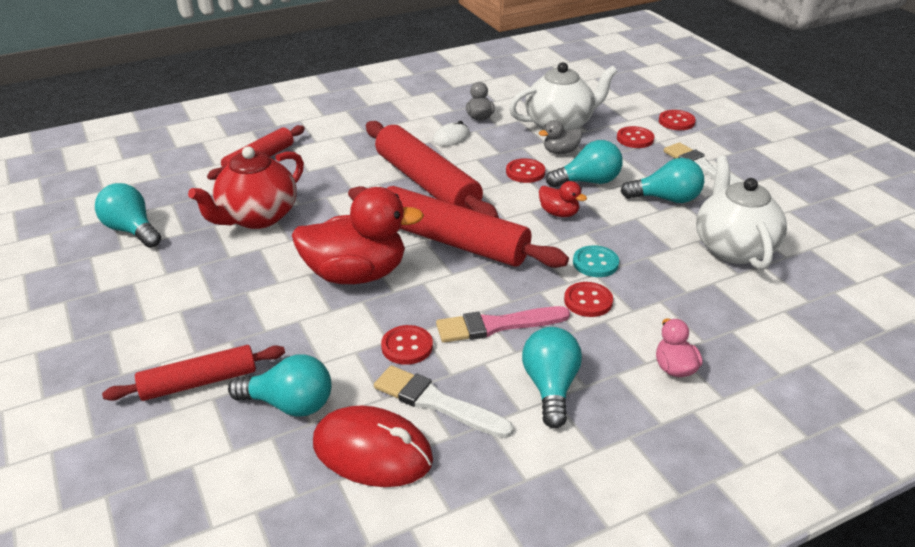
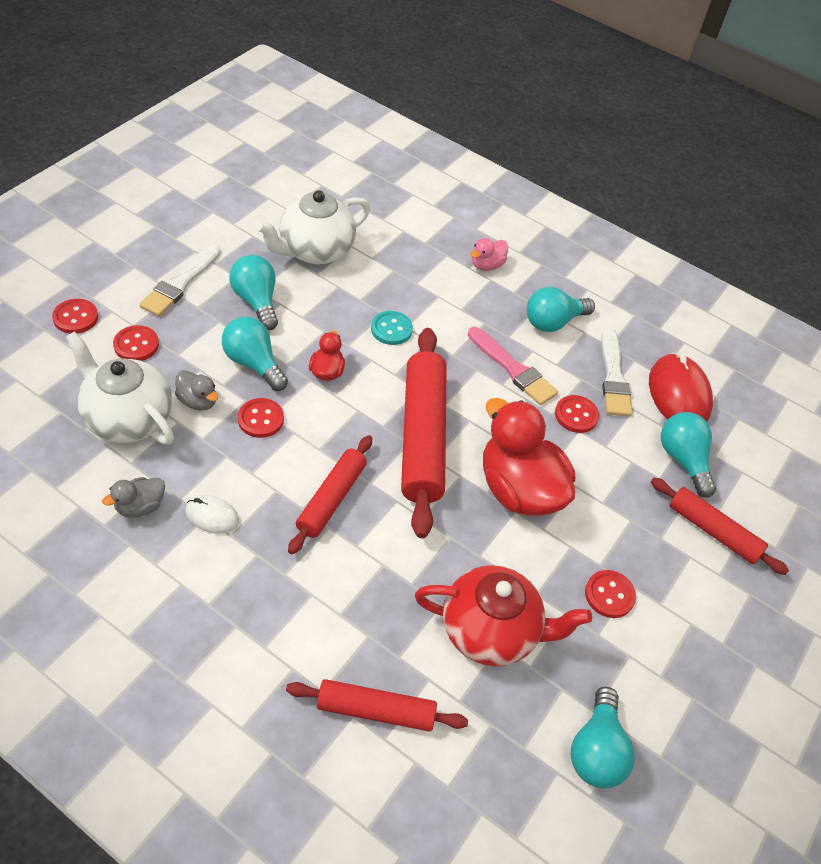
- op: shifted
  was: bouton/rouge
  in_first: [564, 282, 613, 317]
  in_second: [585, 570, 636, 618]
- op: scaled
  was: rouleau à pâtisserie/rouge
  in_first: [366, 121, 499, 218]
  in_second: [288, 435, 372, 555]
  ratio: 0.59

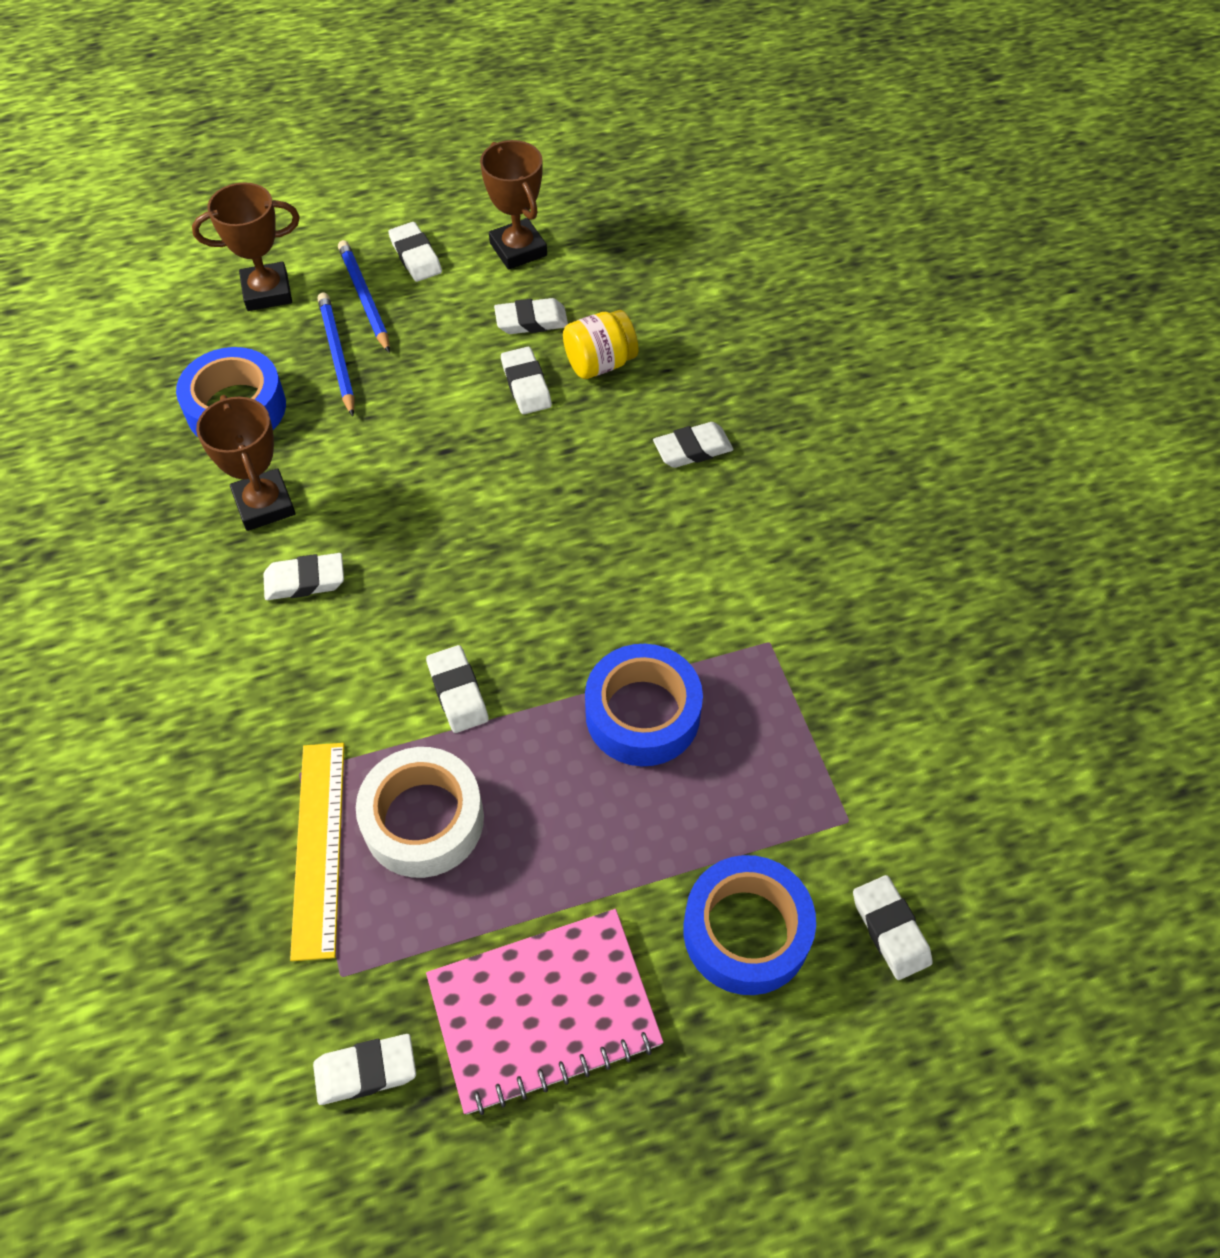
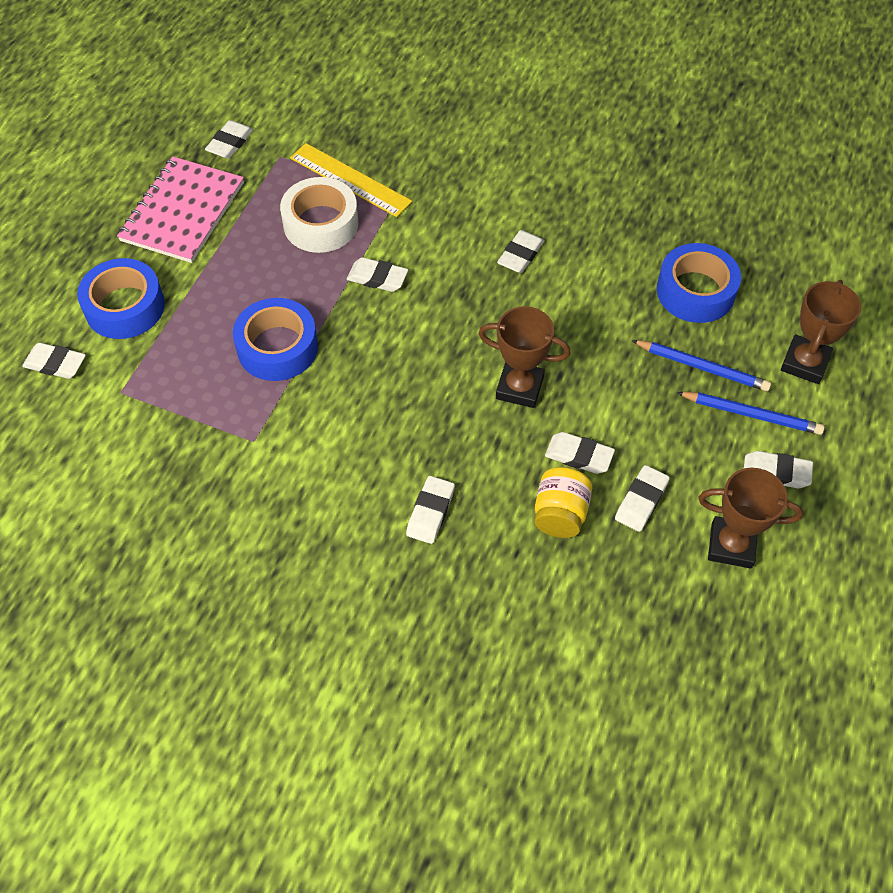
- op: shifted
  was: trophée/marron
  in_first: [196, 395, 296, 531]
  in_second: [478, 306, 571, 408]

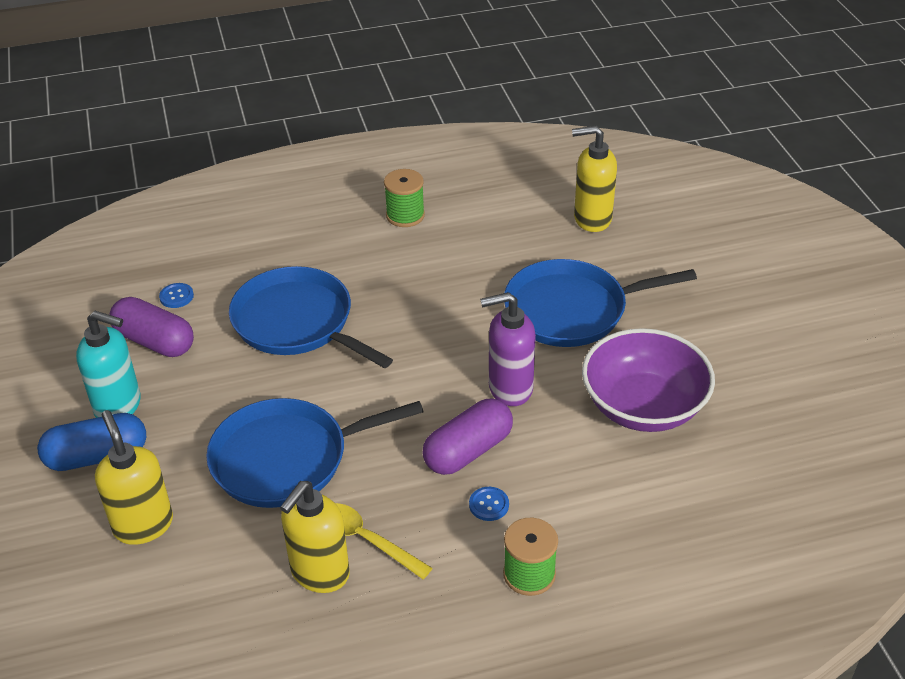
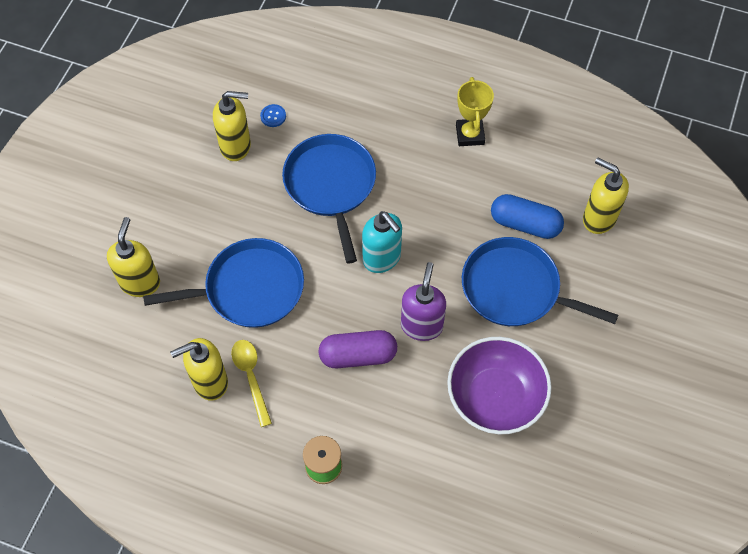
- op: gone
  was: bouton/bleu
  in_first: [469, 487, 509, 521]
- op: shifted
  was: gélule/bleu
  in_first: [37, 413, 146, 471]
  in_second: [491, 194, 564, 239]
- op: shifted
  was: distributeur de savon/turquoise
  in_first: [76, 311, 141, 418]
  in_second: [362, 211, 402, 273]
- op: swapped
  was: gélule/violet
  now: distributeur de savon/jaune
  in_first: [110, 297, 194, 357]
  in_second: [213, 91, 251, 161]
- op: swapped
  was: bobine/vert
  now: trophée/jaune
  in_first: [384, 169, 425, 227]
  in_second: [456, 77, 494, 146]
- op: rotated
  was: poêle/bleu
  in_first: [206, 398, 424, 508]
  in_second: [143, 238, 304, 328]
  clockwise: 150
- op: rotated
  was: distributeur de savon/violet
  in_first: [480, 292, 536, 406]
  in_second: [401, 262, 446, 341]
  clockwise: 75

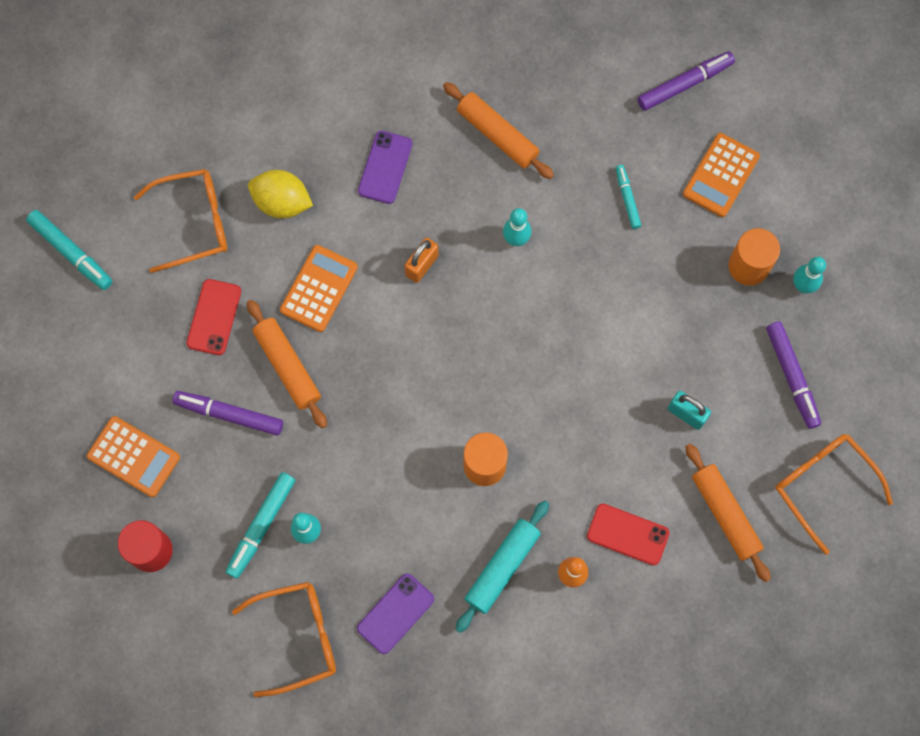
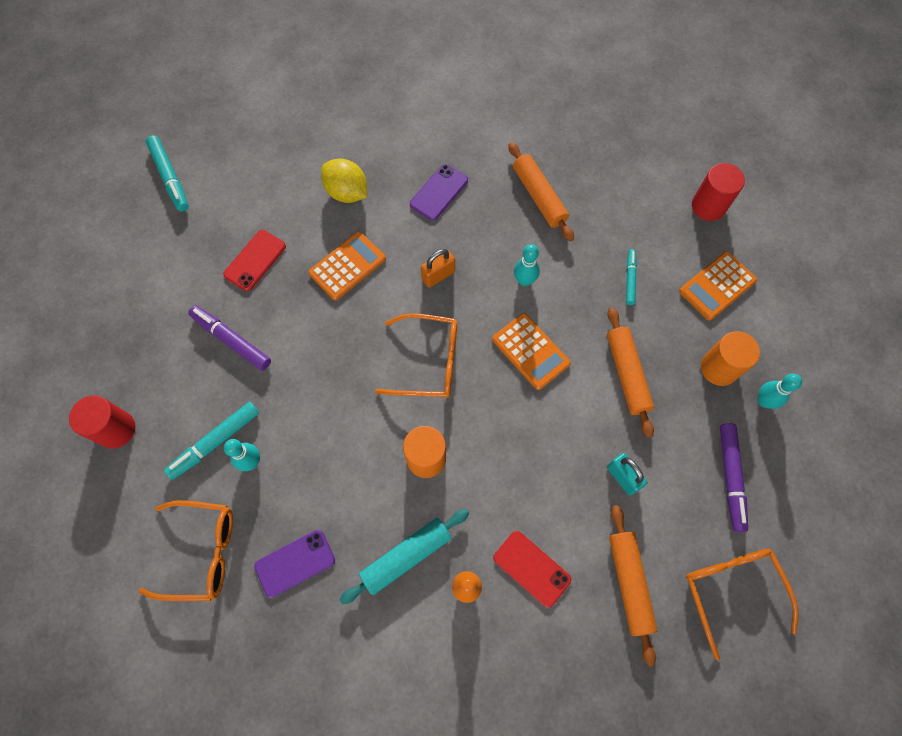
- op: shifted
  was: calculatrice/orange
  in_first: [87, 416, 180, 497]
  in_second: [492, 313, 571, 390]
- op: shifted
  was: lunettes/orange
  in_first: [134, 169, 227, 273]
  in_second: [375, 313, 457, 398]
- op: shifted
  was: rouleau à pâtisserie/orange
  in_first: [247, 300, 327, 429]
  in_second: [607, 307, 654, 438]
- op: swapped
  was: feutre/violet
  now: cylindre/rouge
  in_first: [637, 51, 735, 111]
  in_second: [692, 163, 745, 221]

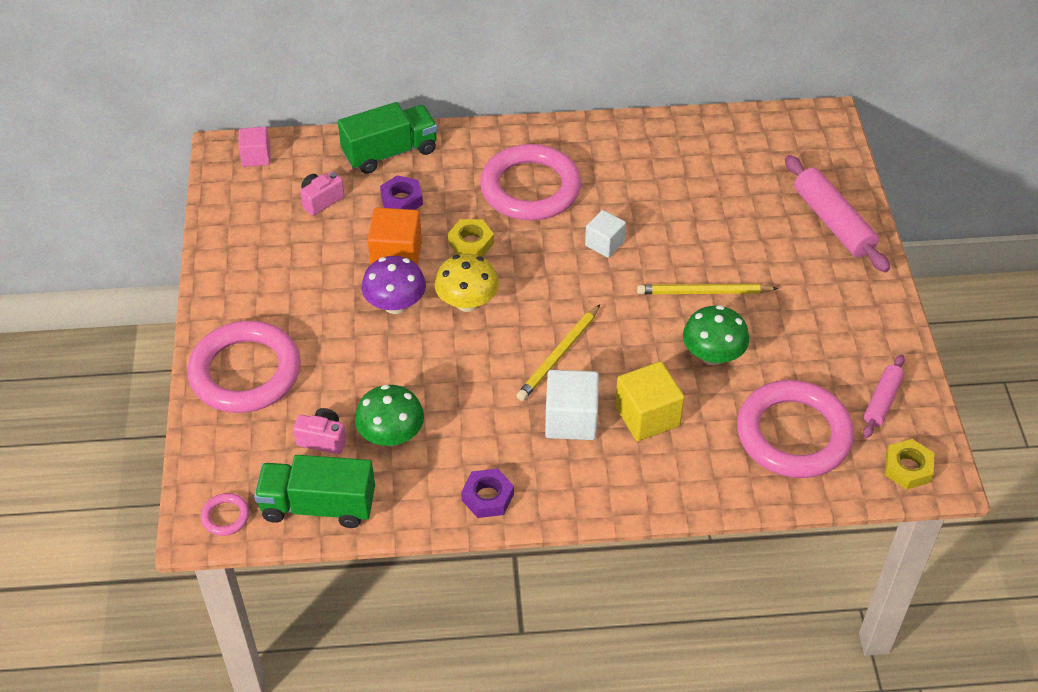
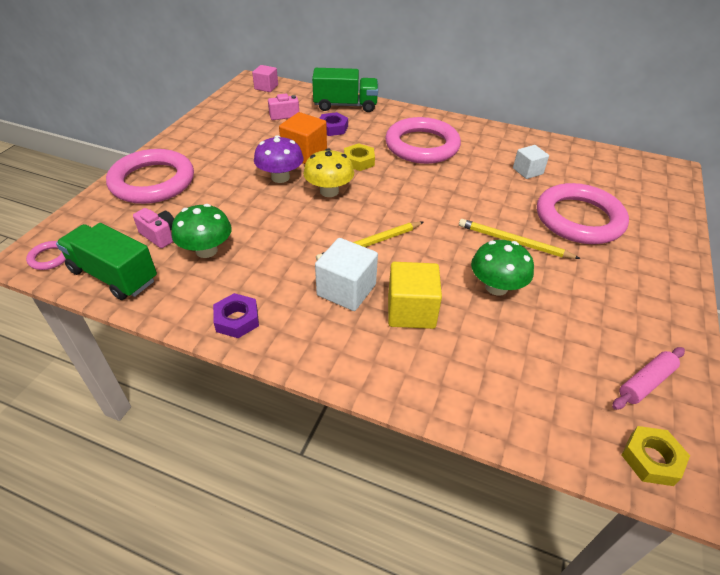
- op: gone
  was: rouleau à pâtisserie/rose
  in_first: [785, 155, 890, 272]
- op: shifted
  was: cube/blanc
  in_first: [585, 210, 626, 258]
  in_second: [513, 145, 549, 179]
- op: shifted
  was: anneau/rose
  in_first: [737, 380, 854, 478]
  in_second: [537, 183, 629, 244]

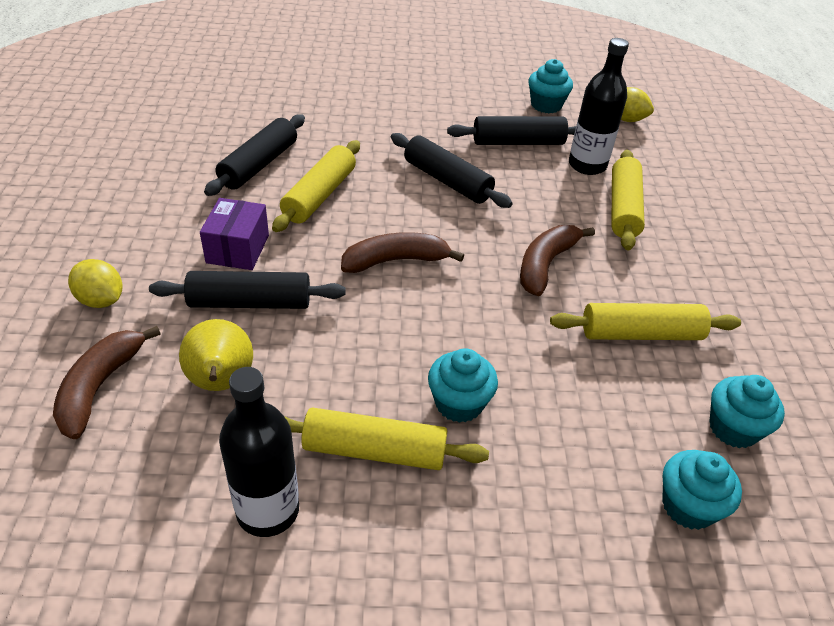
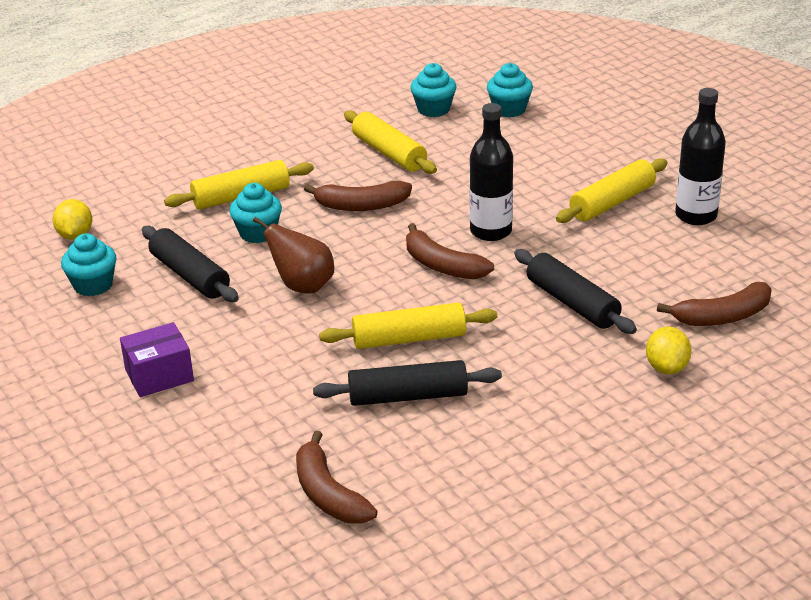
- op: gone
  was: poire/jaune
  in_first: [179, 319, 253, 391]
- op: new
  now: banane/marron
  in_second: [296, 431, 378, 524]
- op: shifted
  was: boîte/violet
  in_first: [200, 198, 269, 270]
  in_second: [120, 322, 194, 397]
- op: shifted
  was: muffin/turquoise
  in_first: [428, 348, 498, 423]
  in_second: [229, 183, 282, 243]
- op: shifted
  was: bouteille/noir
  in_first: [569, 38, 629, 175]
  in_second: [470, 103, 513, 241]
- op: swapped
  was: rouleau à pâtisserie/noir
  now: poire/marron
  in_first: [391, 133, 513, 208]
  in_second: [253, 217, 334, 294]
- op: rotated
  was: rouleau à pâtisserie/jaune
  in_first: [284, 408, 489, 470]
  in_second: [556, 158, 668, 223]
  clockwise: 75

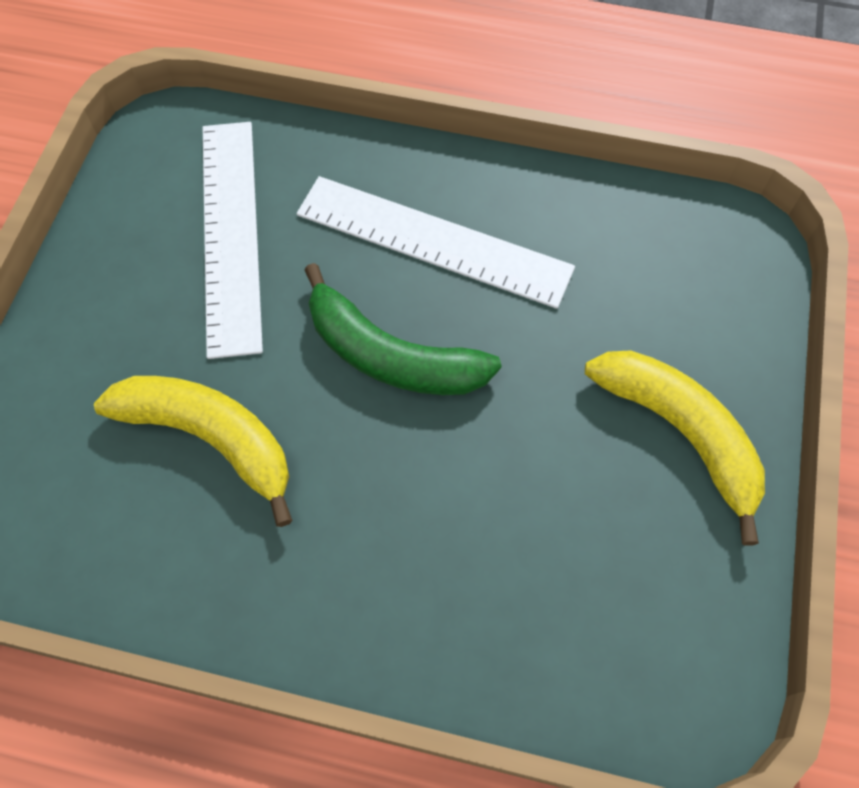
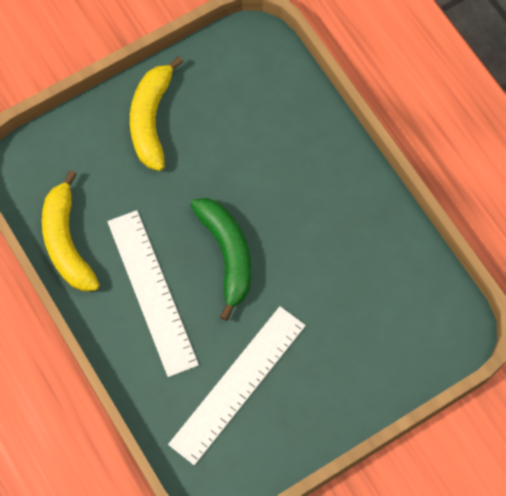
- op: shifted
  was: banane/jaune
  in_first: [94, 376, 293, 527]
  in_second: [42, 170, 100, 292]

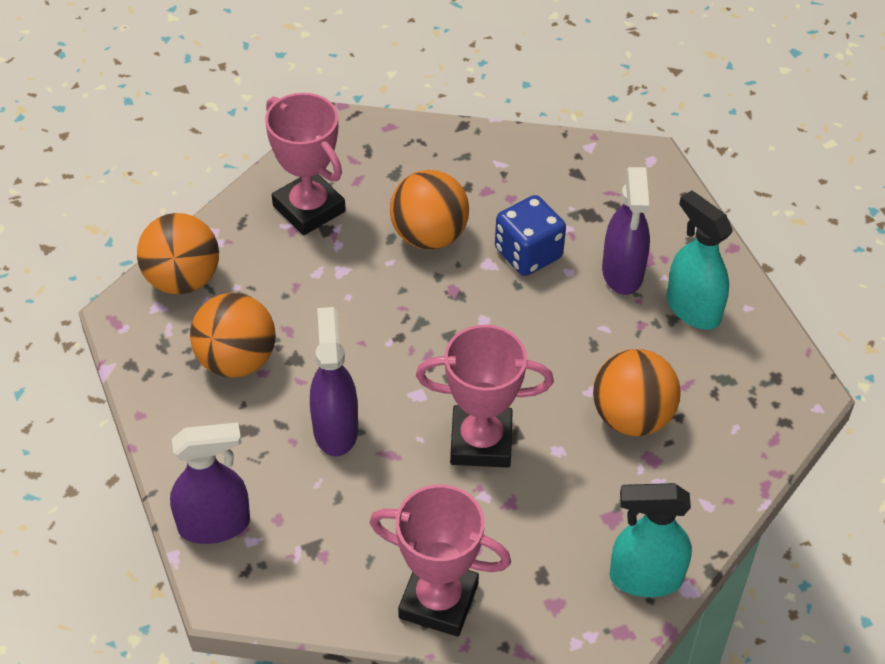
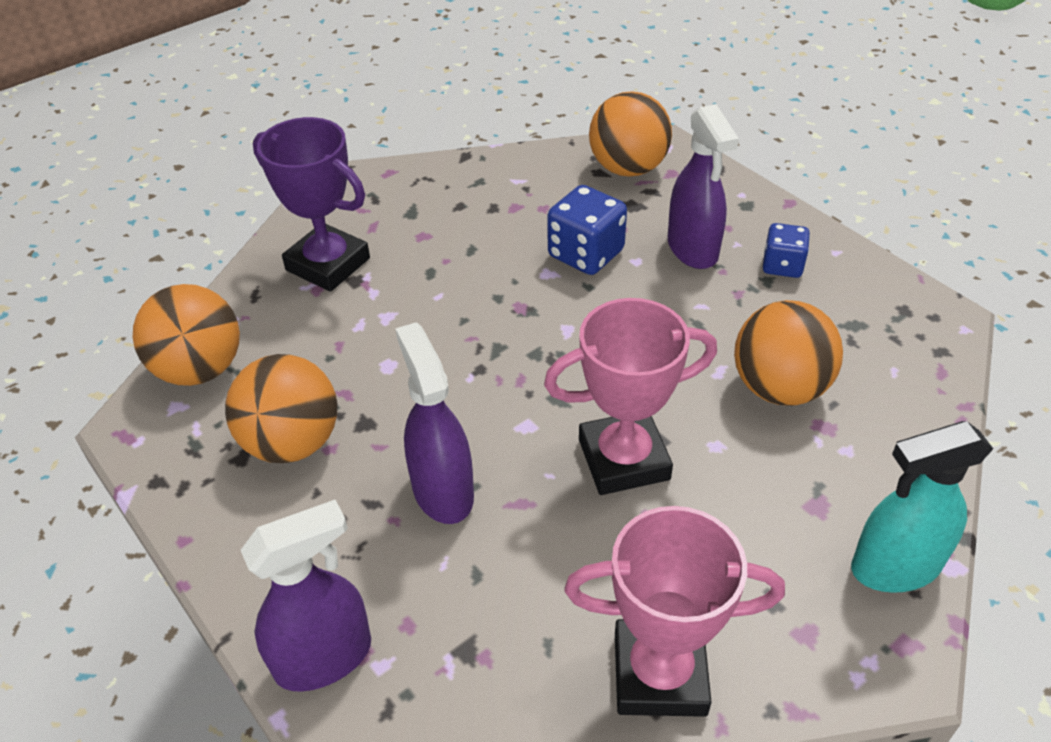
- op: shifted
  was: balle/orange
  in_first: [390, 170, 469, 250]
  in_second: [589, 91, 672, 177]
- op: swapped
  was: vaporisateur/turquoise
  now: dé/bleu
  in_first: [667, 191, 733, 330]
  in_second: [763, 223, 810, 278]
- op: repainted
  was: trophée/rose
  now: trophée/violet
  in_first: [265, 93, 346, 235]
  in_second: [253, 117, 370, 292]

